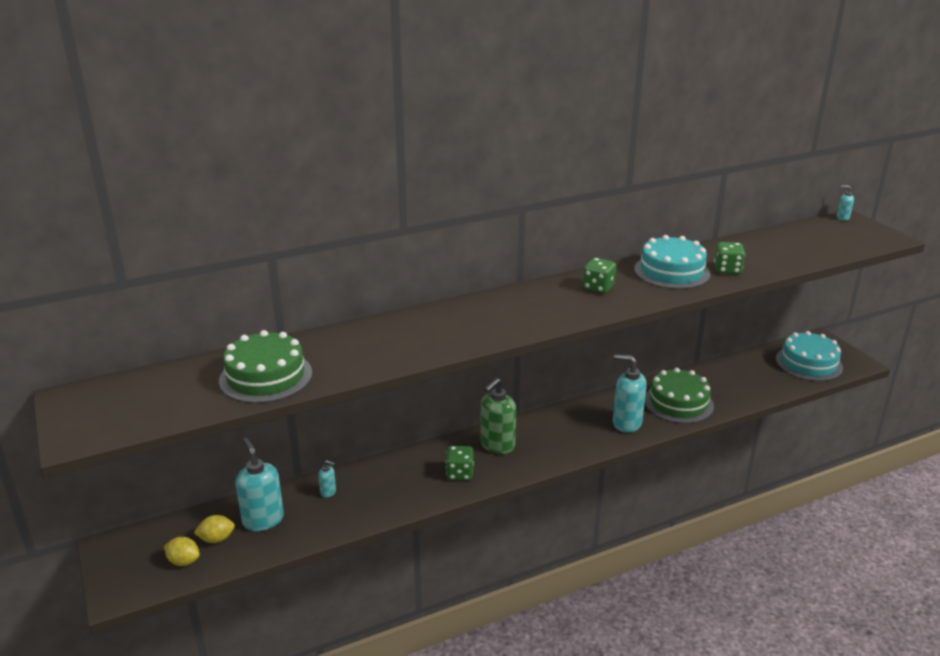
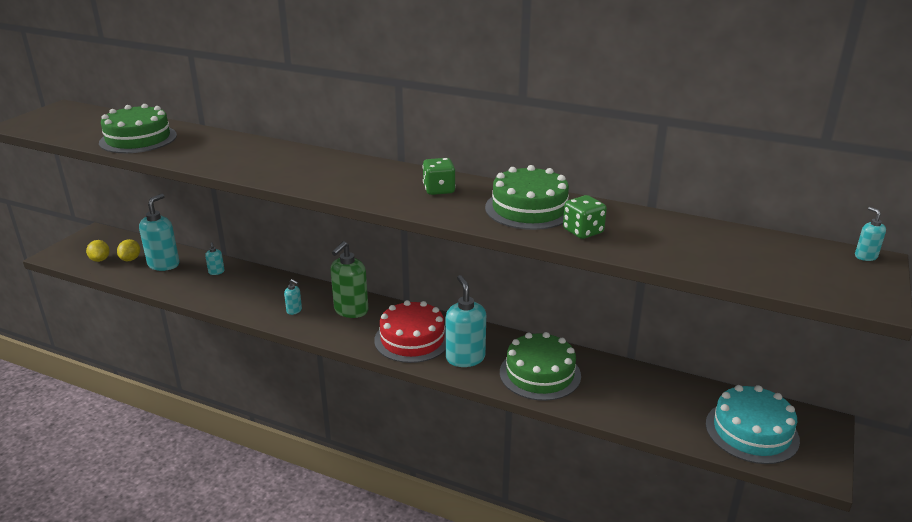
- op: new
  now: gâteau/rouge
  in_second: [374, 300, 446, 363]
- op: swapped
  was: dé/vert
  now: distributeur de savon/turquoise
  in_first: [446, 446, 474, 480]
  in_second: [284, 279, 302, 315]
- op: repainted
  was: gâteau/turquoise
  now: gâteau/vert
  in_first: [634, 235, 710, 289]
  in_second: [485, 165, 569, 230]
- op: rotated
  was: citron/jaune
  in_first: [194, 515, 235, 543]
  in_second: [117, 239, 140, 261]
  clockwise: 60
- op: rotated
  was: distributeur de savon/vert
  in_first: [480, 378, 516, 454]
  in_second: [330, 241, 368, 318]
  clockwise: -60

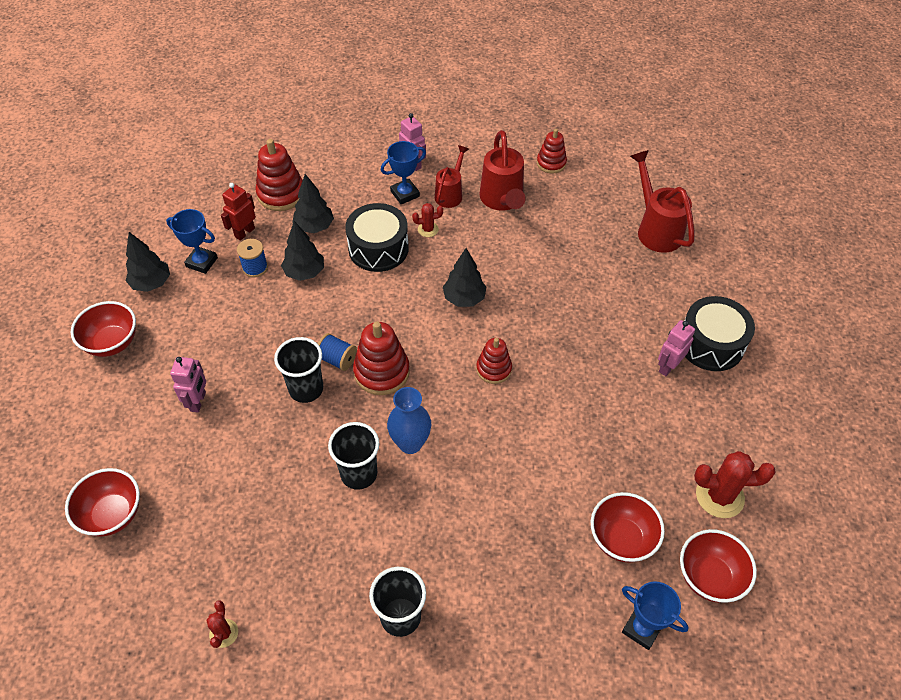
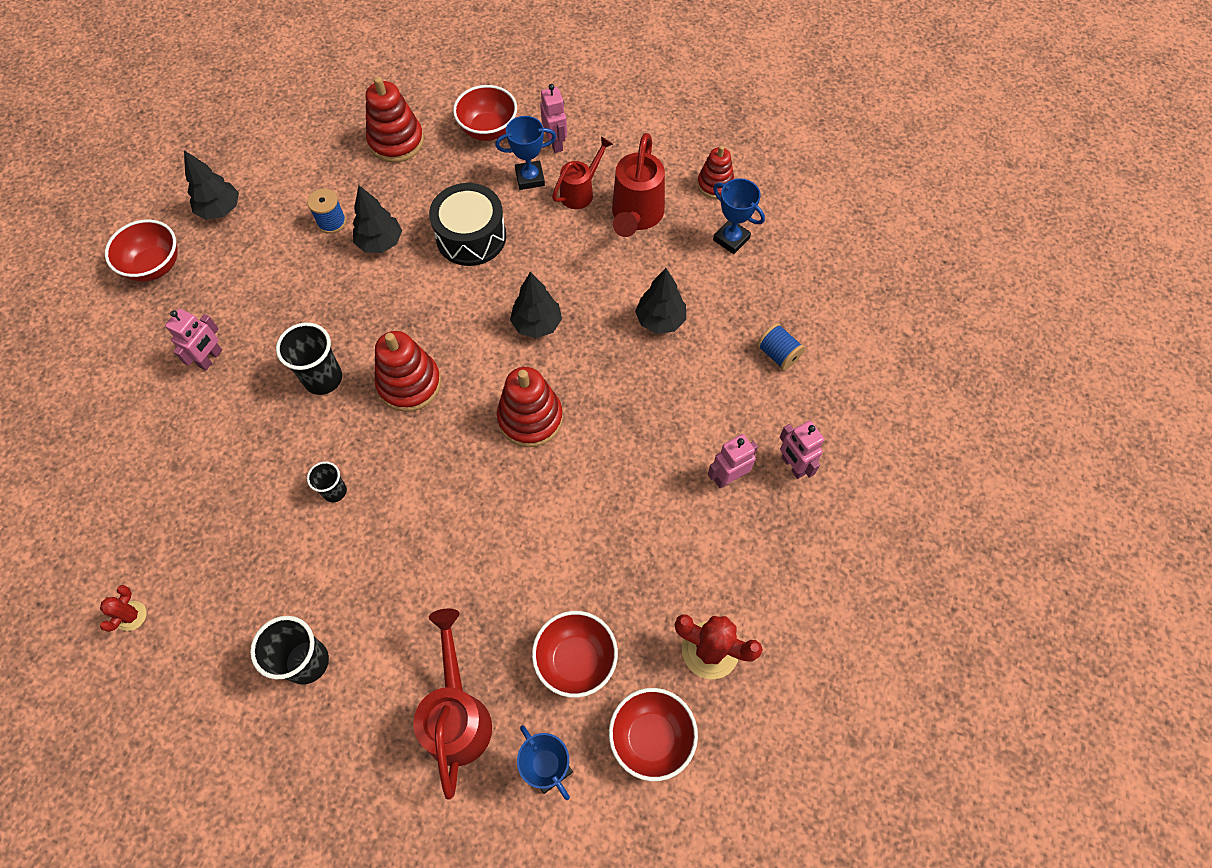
- op: gone
  was: robot/rouge
  in_first: [221, 183, 256, 241]
- op: gone
  was: vase/bleu
  in_first: [387, 387, 431, 454]
- op: gone
  was: cactus/rouge
  in_first: [412, 203, 443, 237]
- op: shifted
  was: bol/rouge
  in_first: [65, 468, 140, 537]
  in_second: [453, 85, 517, 141]
- op: shifted
  was: trophée/bleu
  in_first: [166, 209, 218, 274]
  in_second: [713, 178, 765, 254]
- op: shifted
  was: arbre/noir
  in_first: [292, 174, 334, 233]
  in_second: [635, 268, 686, 334]
- op: shifted
  was: bobine/bleu
  in_first: [318, 333, 357, 371]
  in_second: [757, 323, 805, 370]
- op: shifted
  was: arrosoir/rouge
  in_first: [630, 150, 695, 253]
  in_second: [413, 609, 492, 800]
- op: swapped
  was: tambour/noir
  now: robot/rose
  in_first: [685, 296, 755, 371]
  in_second: [780, 421, 824, 479]
- op: scaled
  was: gobelet/noir
  in_first: [328, 422, 379, 490]
  in_second: [307, 461, 347, 502]
  ratio: 0.59
- op: scaled
  was: jouet à empiler/rouge
  in_first: [476, 338, 512, 384]
  in_second: [497, 367, 563, 447]
  ratio: 1.56

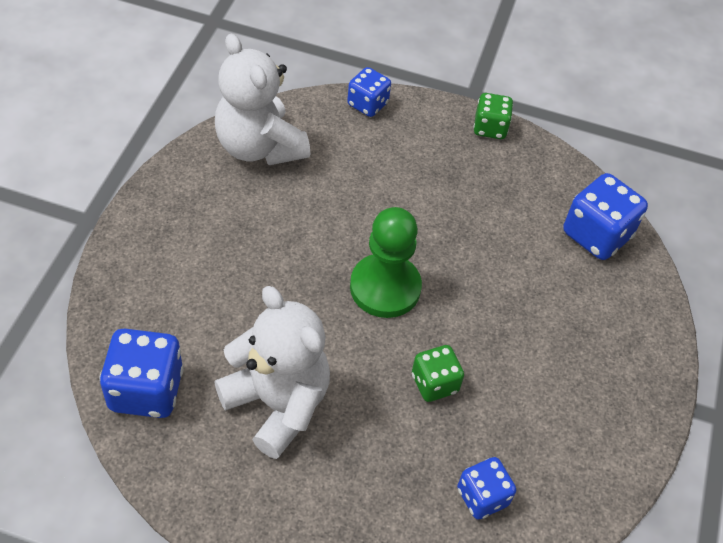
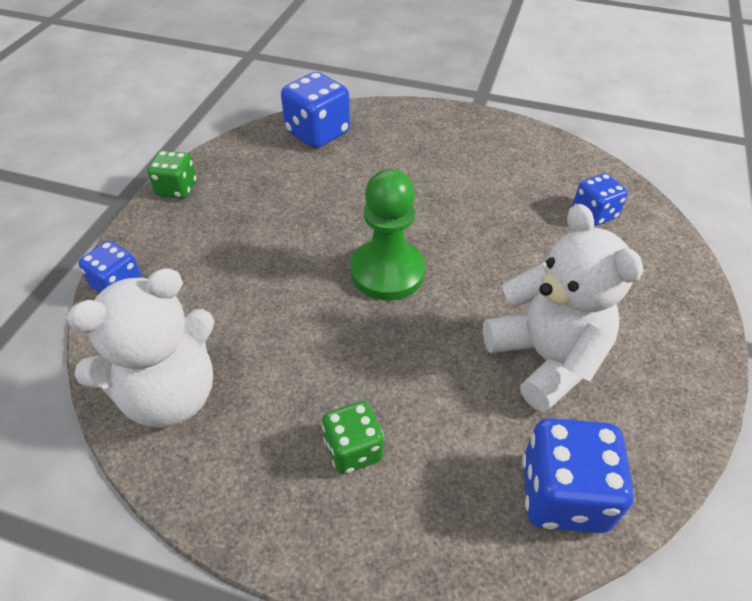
- op: shifted
  was: dé/vert
  in_first: [412, 345, 464, 402]
  in_second: [322, 401, 384, 474]
- op: rotated
  was: ours en peluche/blanc
  in_first: [214, 286, 330, 459]
  in_second: [483, 204, 643, 412]
  clockwise: 105

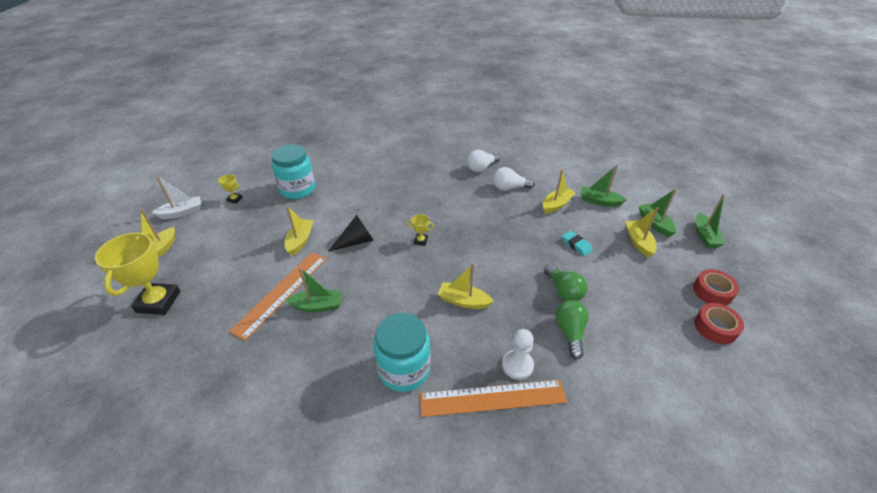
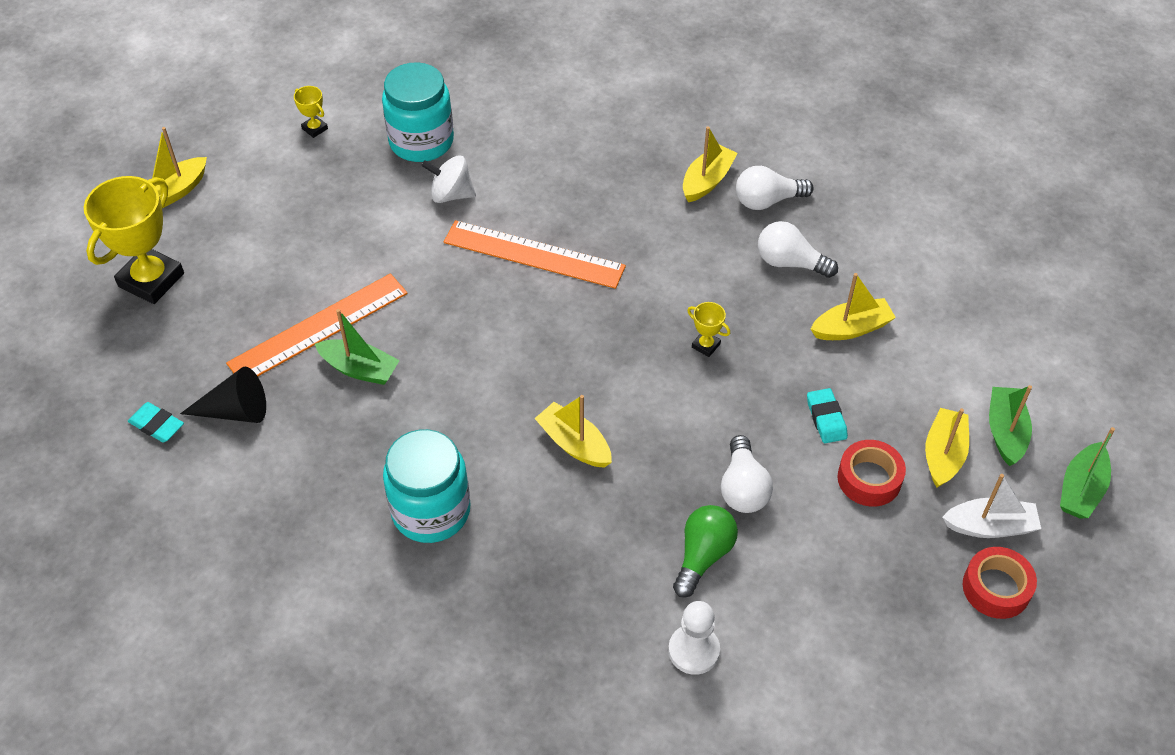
- op: gone
  was: bateau/vert
  in_first: [581, 165, 627, 207]
- op: new
  now: gomme/turquoise
  in_second: [128, 402, 184, 443]
- op: new
  now: toupie/blanc
  in_second: [421, 155, 476, 203]
- op: shifted
  was: bateau/blanc
  in_first: [151, 176, 201, 219]
  in_second: [943, 474, 1041, 538]
- op: shifted
  was: bateau/jaune
  in_first: [285, 206, 314, 256]
  in_second: [683, 126, 738, 202]
- op: shifted
  was: cône/noir
  in_first: [328, 215, 374, 252]
  in_second: [180, 367, 266, 423]
- op: shifted
  was: trophée/jaune
  in_first: [407, 214, 434, 246]
  in_second: [687, 302, 730, 357]
- op: shifted
  was: règle/orange
  in_first: [420, 380, 567, 417]
  in_second: [444, 220, 626, 289]
- op: shifted
  was: pion/blanc
  in_first: [502, 329, 534, 380]
  in_second: [668, 601, 720, 675]
- op: shifted
  was: ruban adhésif/rouge
  in_first: [694, 303, 744, 344]
  in_second: [837, 440, 906, 507]
- op: repainted
  was: ampoule/vert
  now: ampoule/blanc
  in_first: [544, 264, 588, 301]
  in_second: [721, 435, 773, 513]

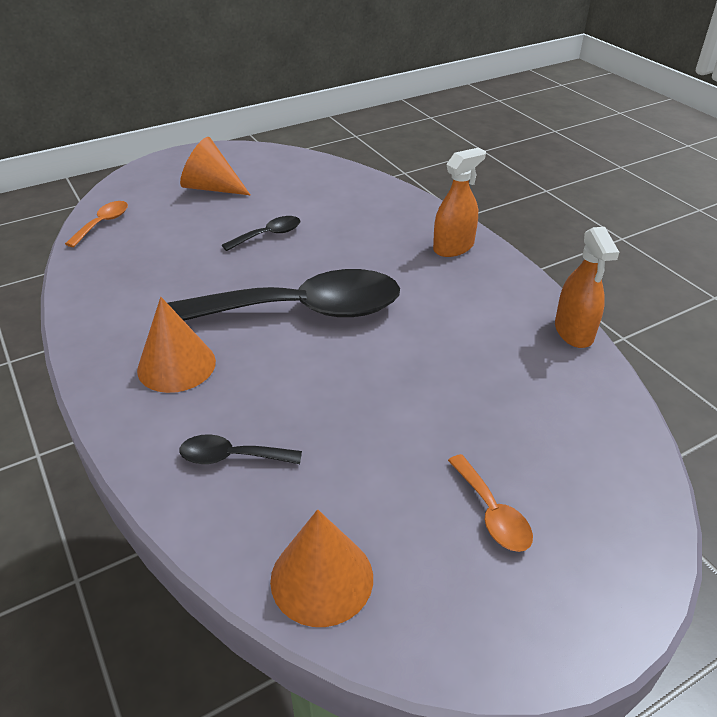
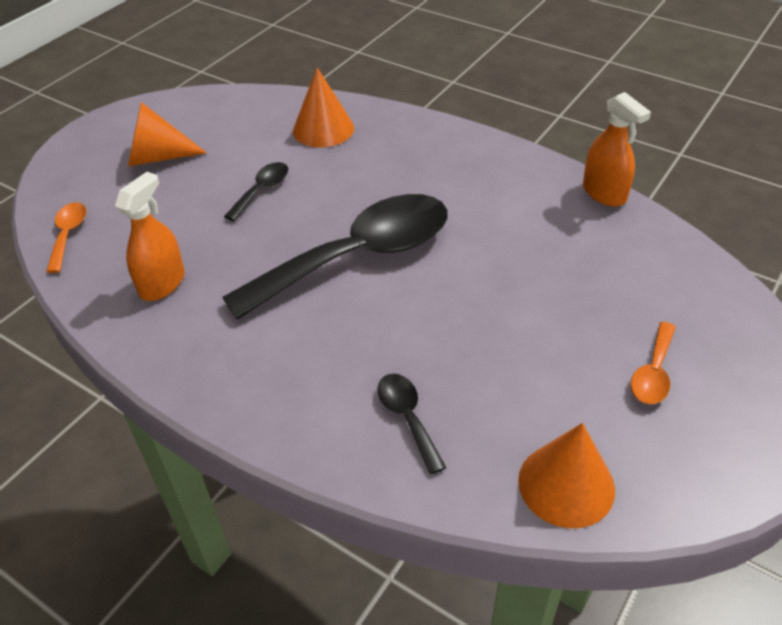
- op: shifted
  was: cône/orange
  in_first: [137, 297, 216, 393]
  in_second: [293, 67, 354, 148]
- op: shifted
  was: vaporisateur/orange
  in_first: [433, 148, 486, 257]
  in_second: [115, 172, 185, 301]
- op: rotated
  was: cuillère/noir
  in_first: [179, 434, 302, 464]
  in_second: [378, 373, 446, 474]
  clockwise: 90
- op: rotated
  was: cuillère/orange
  in_first: [448, 454, 533, 552]
  in_second: [631, 322, 676, 404]
  clockwise: 75

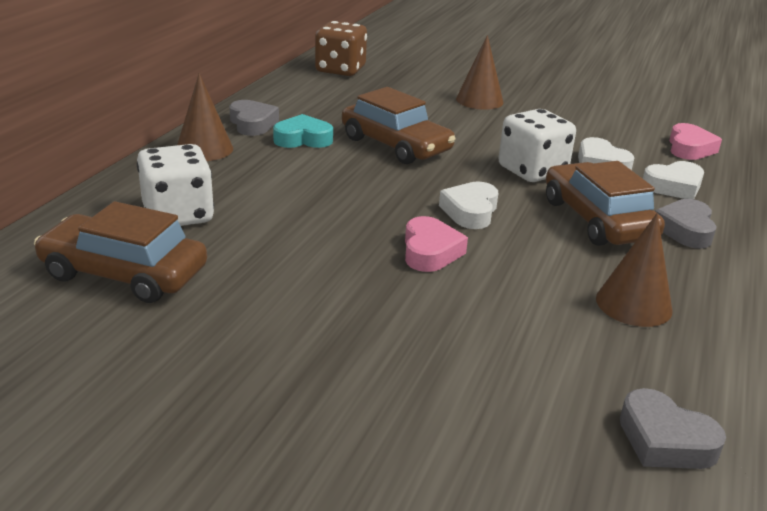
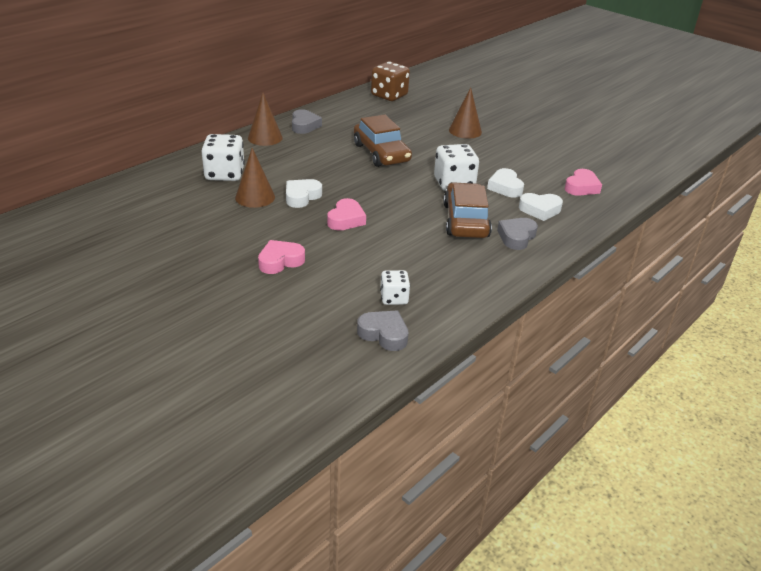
- op: gone
  was: voiture/marron
  in_first: [34, 201, 207, 303]
- op: gone
  was: cœur/turquoise
  in_first: [273, 114, 333, 148]
- op: new
  now: cœur/rose
  in_second: [258, 240, 305, 274]
- op: new
  now: dé/blanc
  in_second: [380, 270, 410, 305]
- op: shifted
  was: cœur/blanc
  in_first: [439, 181, 498, 229]
  in_second: [286, 179, 322, 208]
- op: shifted
  was: cône/marron
  in_first: [596, 213, 672, 327]
  in_second: [235, 148, 275, 208]
- op: rotated
  was: cœur/gris
  in_first: [620, 388, 726, 469]
  in_second: [357, 310, 408, 351]
  clockwise: 150

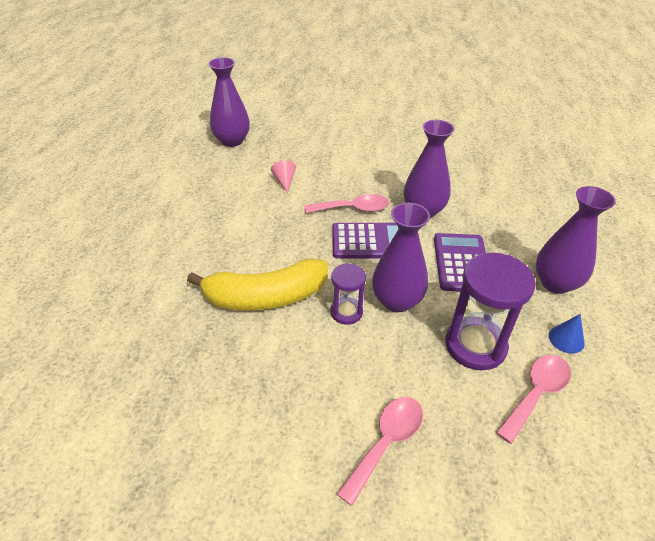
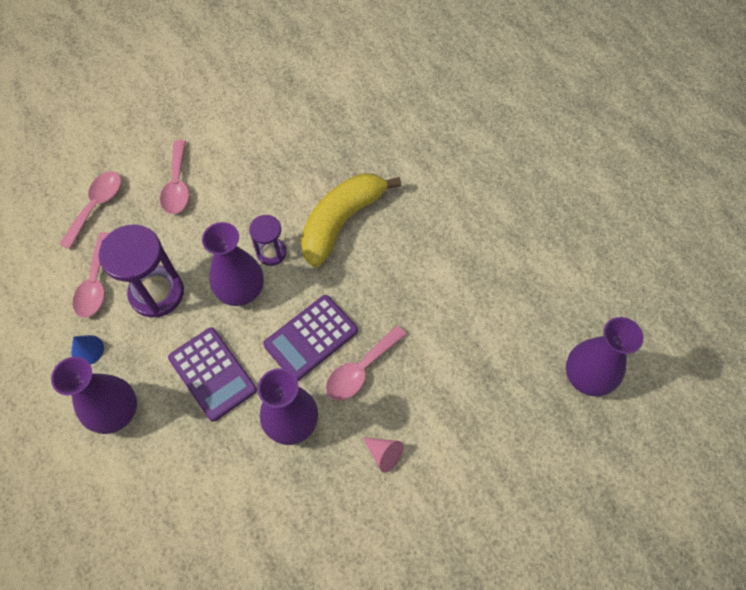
- op: new
  now: cuillère/rose
  in_second: [60, 171, 121, 249]
- op: shifted
  was: cône/rose
  in_first: [271, 161, 296, 193]
  in_second: [363, 438, 403, 473]

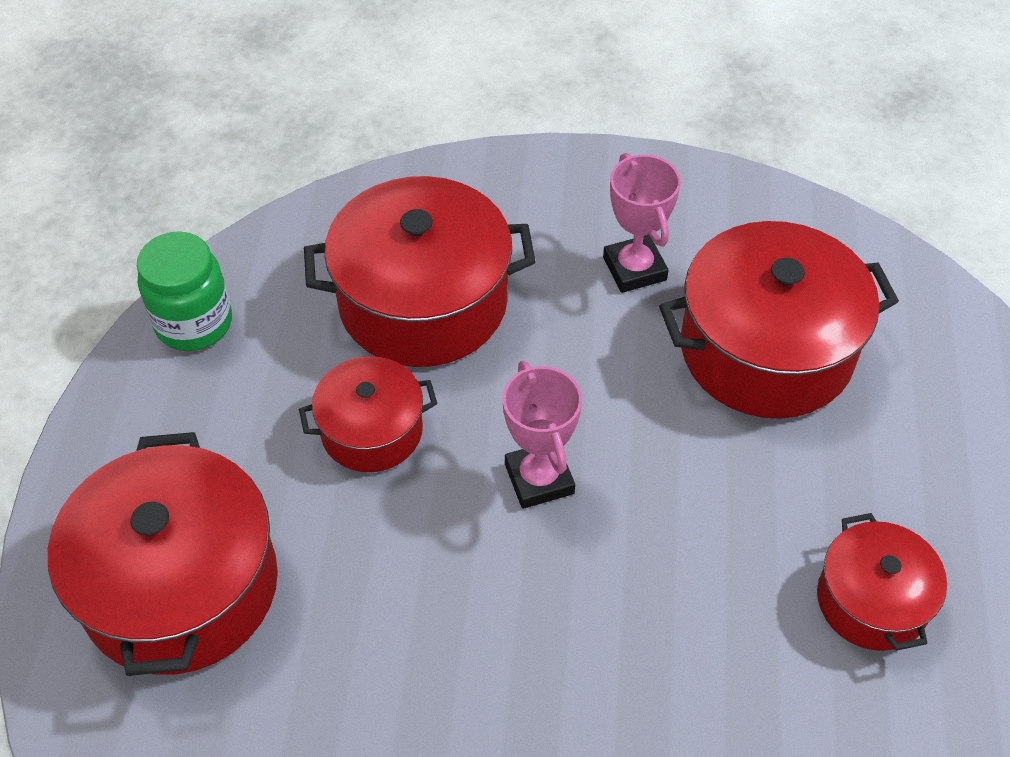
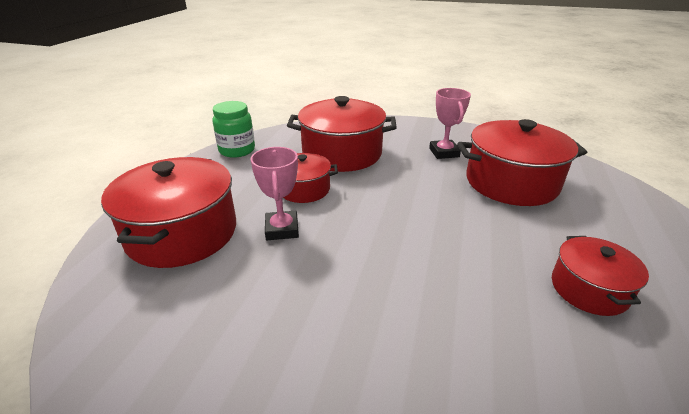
- op: shifted
  was: trophée/rose
  in_first: [503, 361, 582, 509]
  in_second: [250, 147, 299, 240]

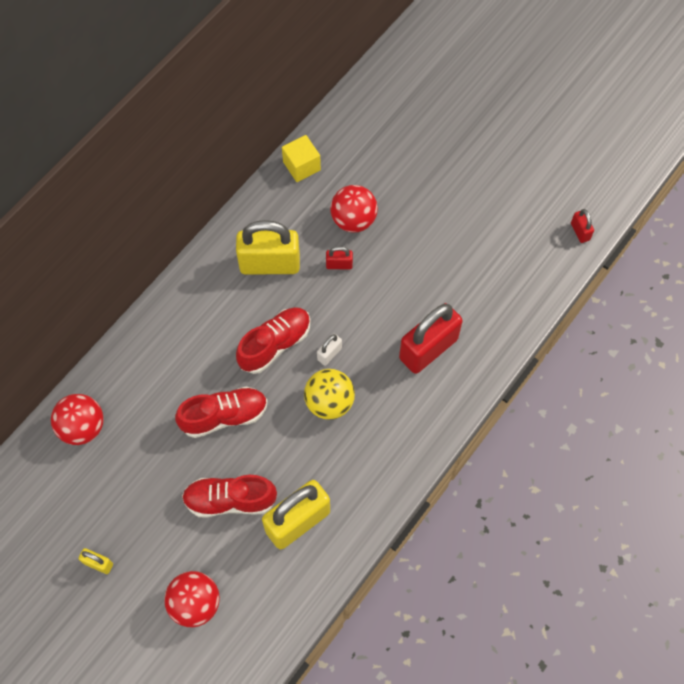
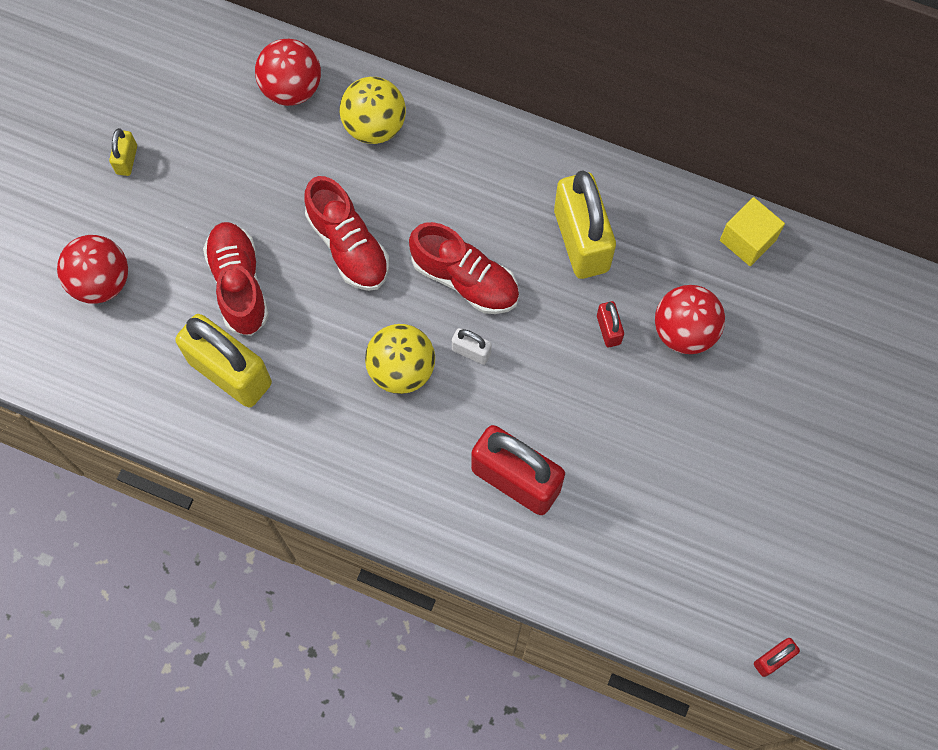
- op: new
  now: balle/jaune
  in_second: [339, 77, 406, 144]

